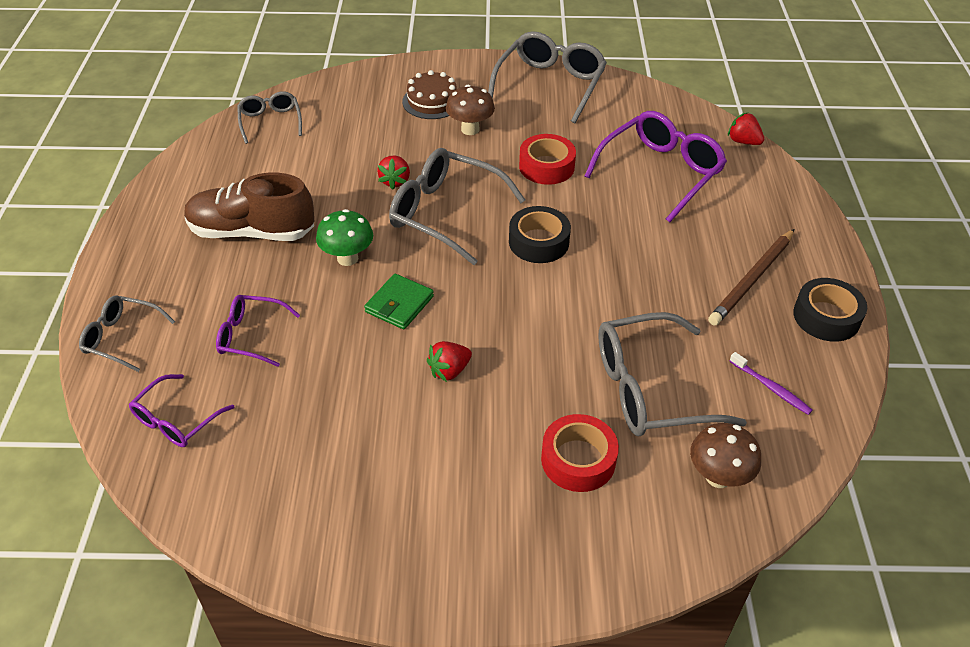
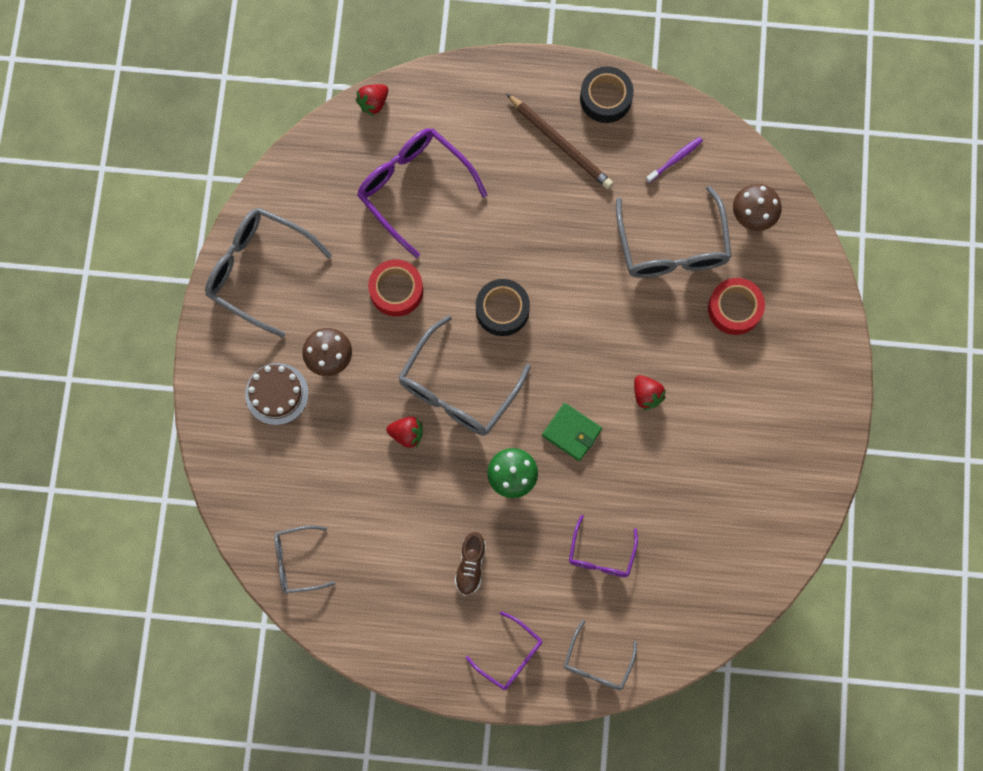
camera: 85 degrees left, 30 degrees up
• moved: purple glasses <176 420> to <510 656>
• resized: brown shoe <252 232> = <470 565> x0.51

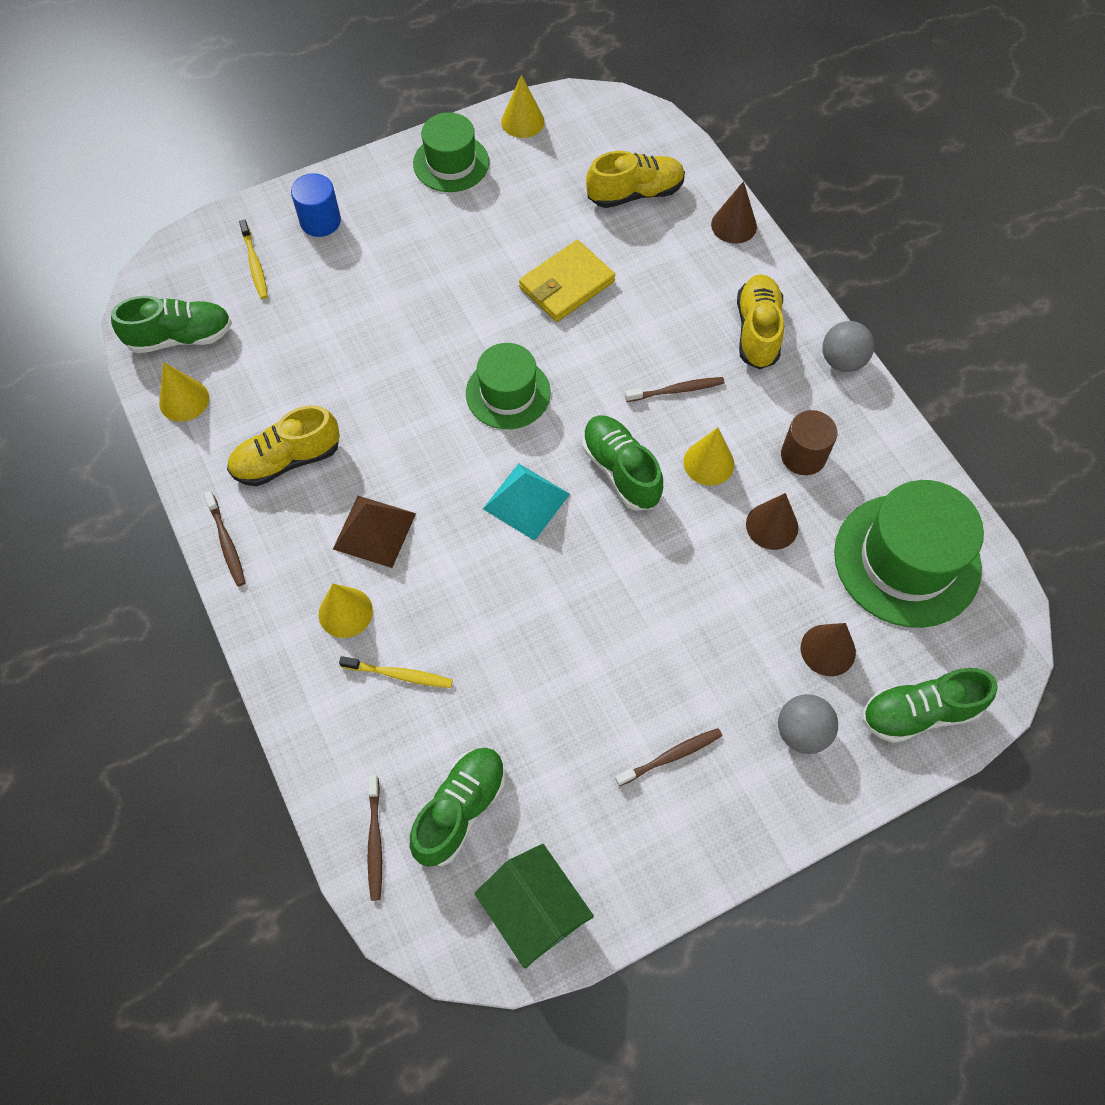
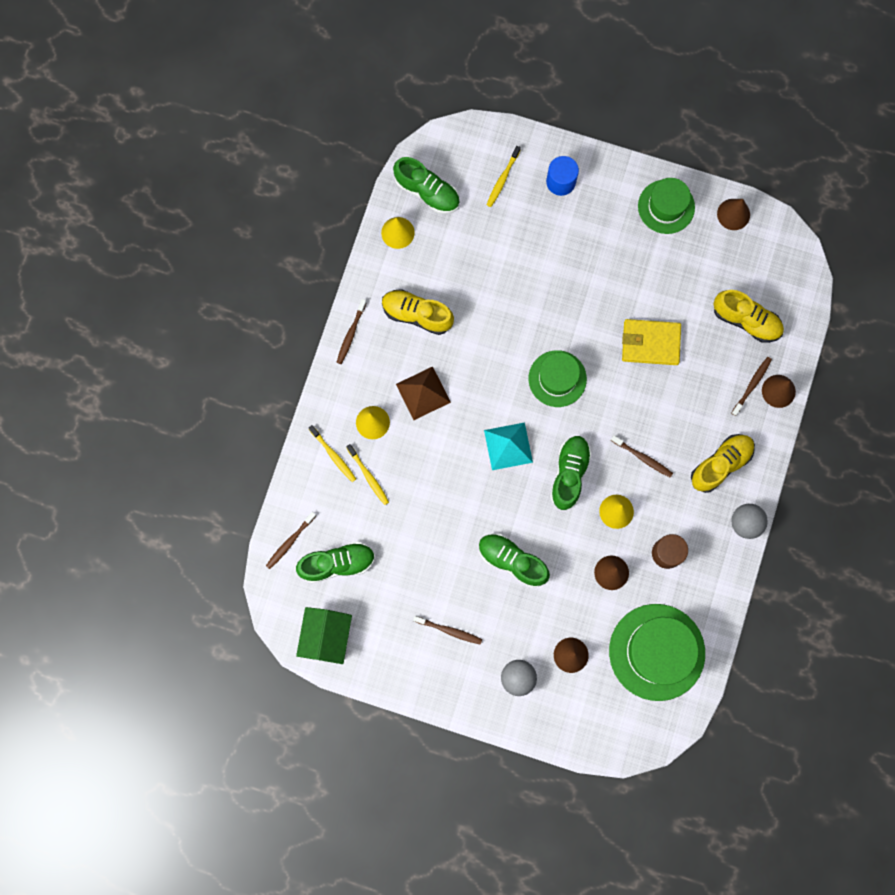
camera: 45 degrees right, 15 degrees up
• added: yellow toothbrush <333 456>
• added: brown toothbrush <752 385>
• moved: green shoe <918 712> to <512 561>
• recoloured: yellow cone <522 121> to brown cone <733 214>

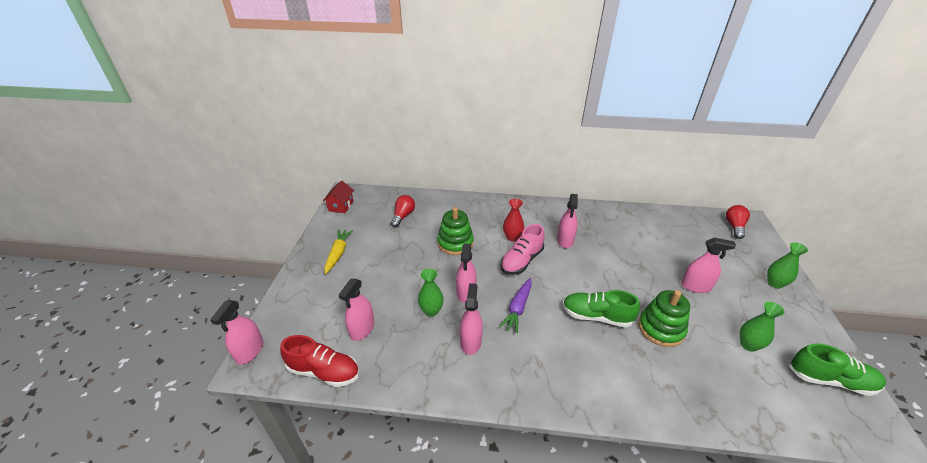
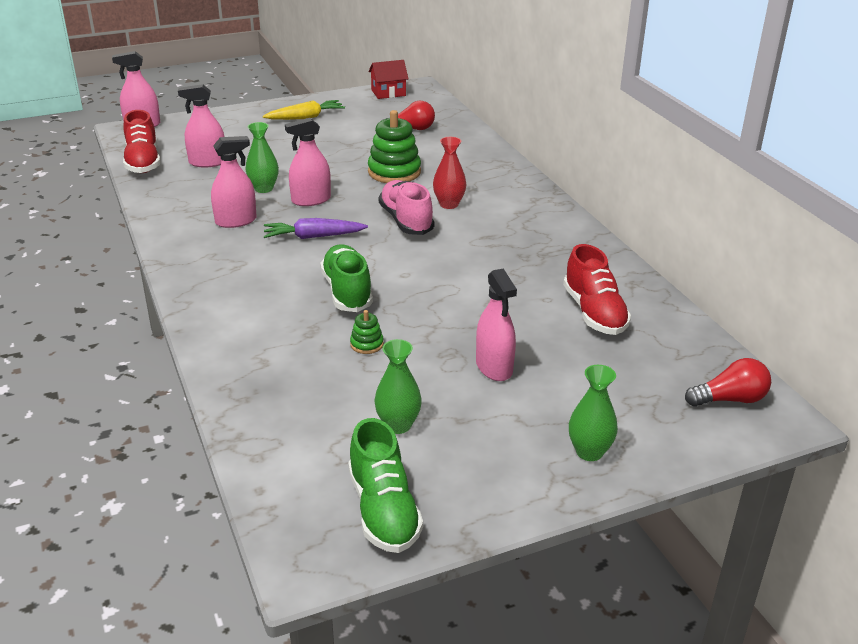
camera: 60 degrees right, 5 degrees down
• removed: pink spray bottle <565 240>
• added: red shoe <594 313>
• turned: pink shoe <521 261> = <406 221> 60 degrees clockwise
• resized: green stacking toy <660 329> = <367 344> x0.47

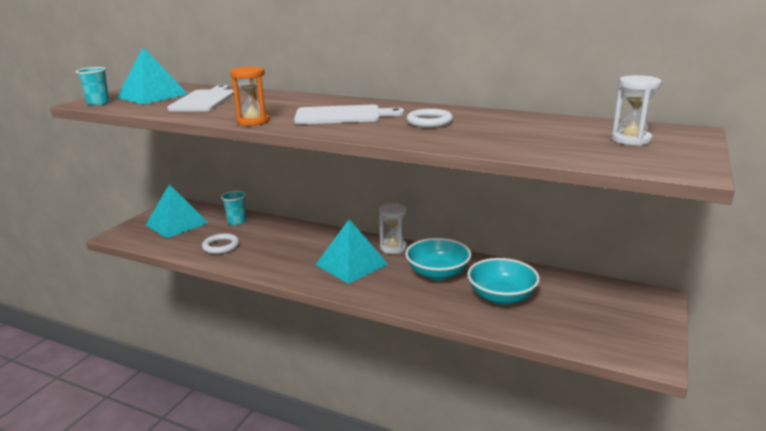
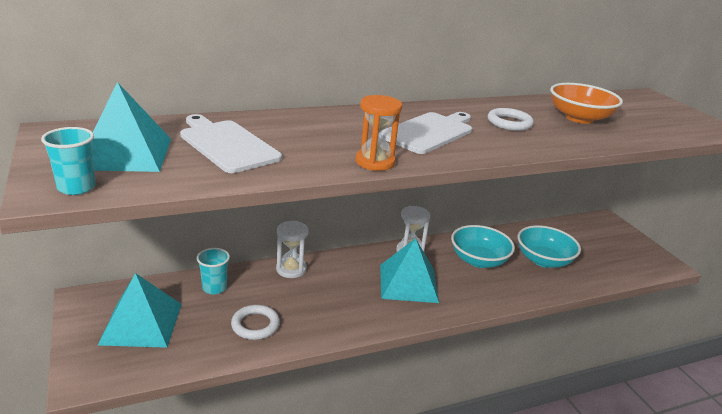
camera: 50 degrees left, 5 degrees up
• added: orange bowl <579 118>
• moved: white hourglass <631 139> to <291 269>

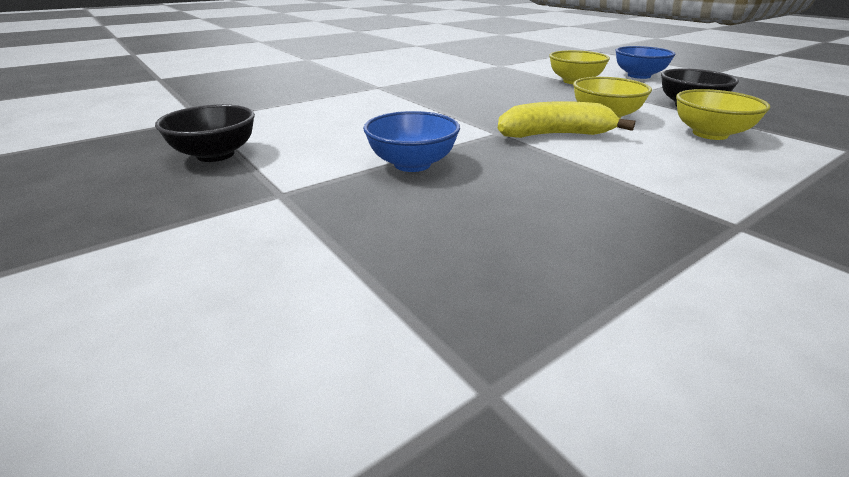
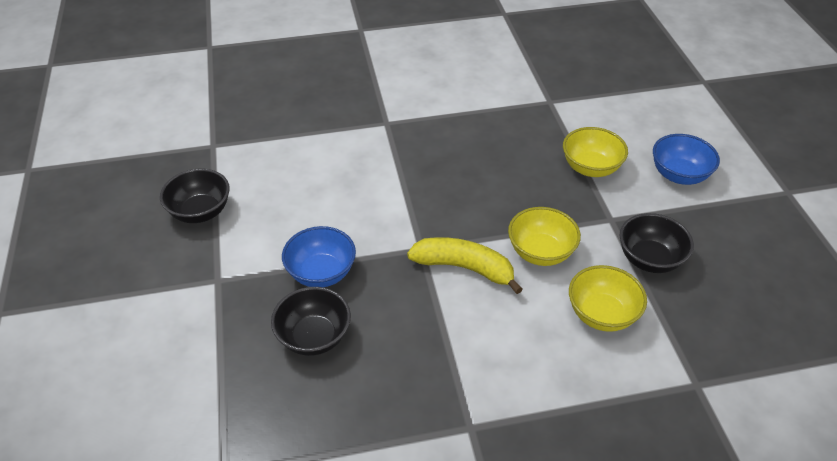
camera: 25 degrees right, 15 degrees up
• added: black bowl <314 337>

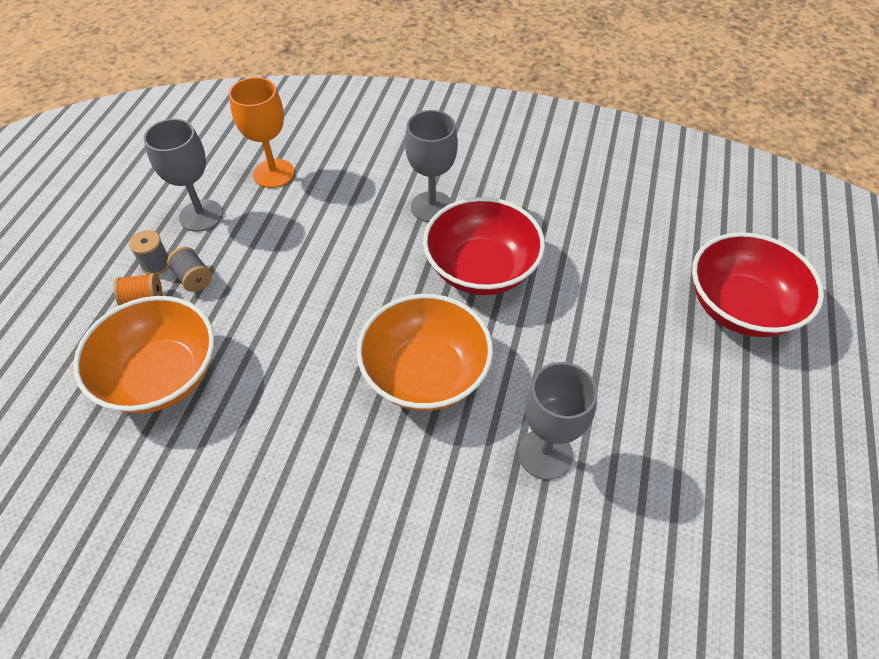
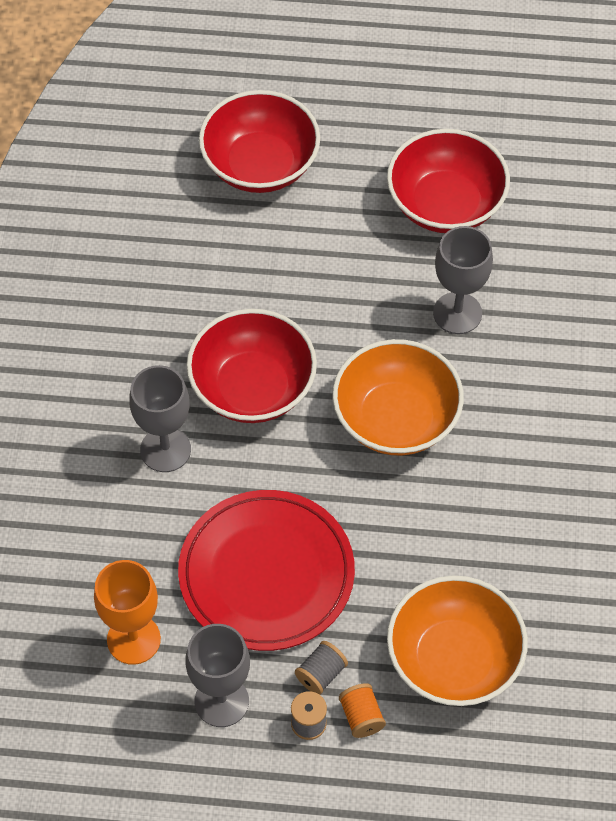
camera: 100 degrees left, 5 degrees up
• added: red plate <266 574>
• added: red bowl <445 204>

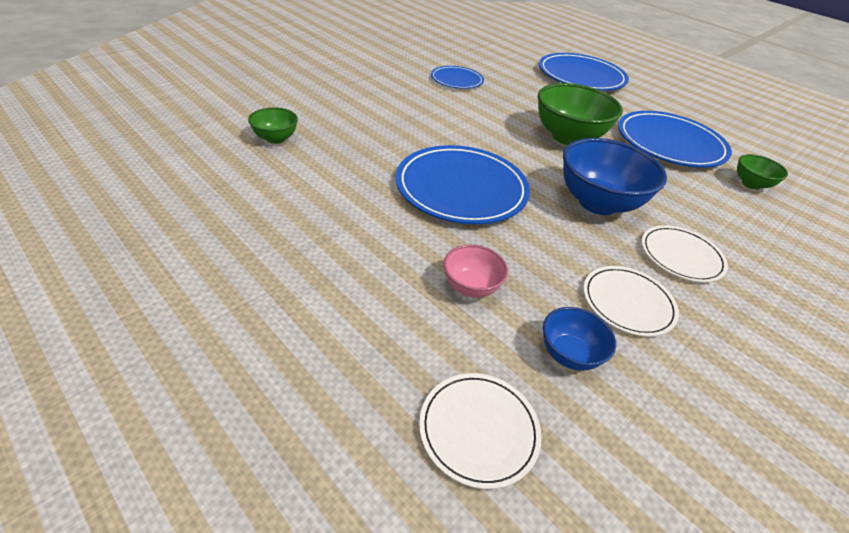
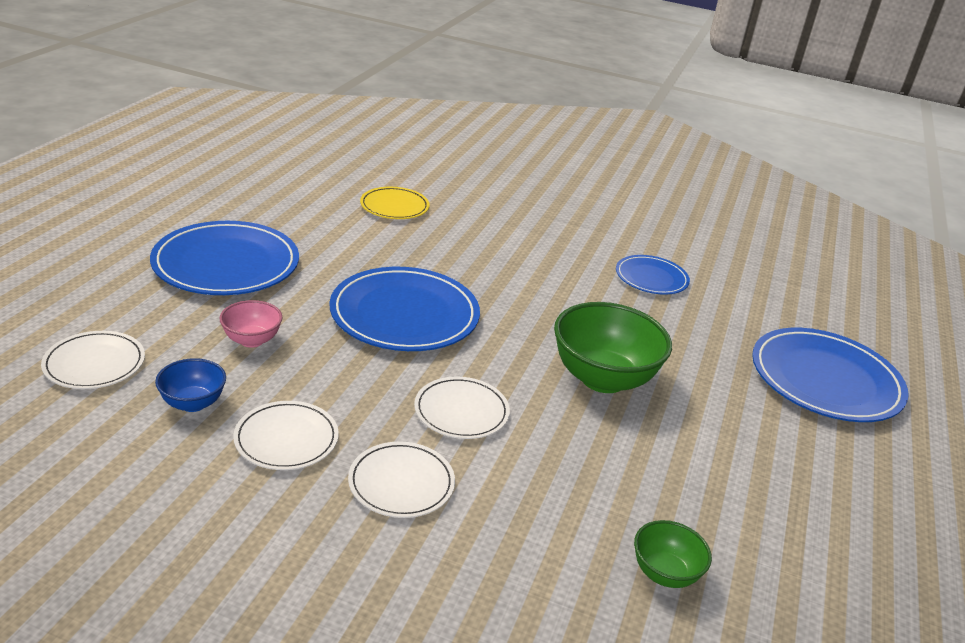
camera: 65 degrees right, 10 degrees down
• moved: blue plate <670 143> to <226 264>
• replaced: green bowl <275 139> to yellow plate <394 206>
• replaced: blue bowl <597 203> to white plate <461 411>

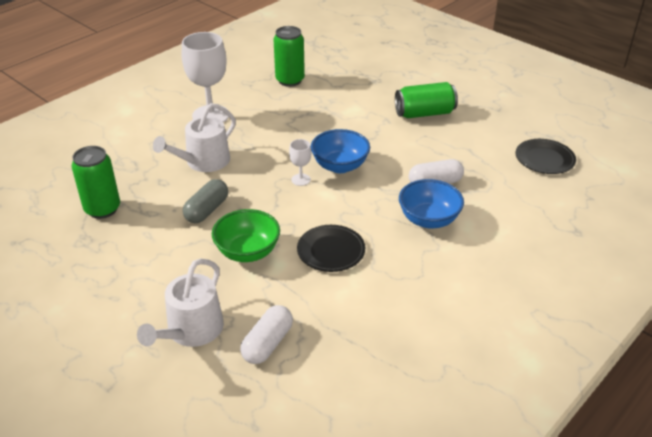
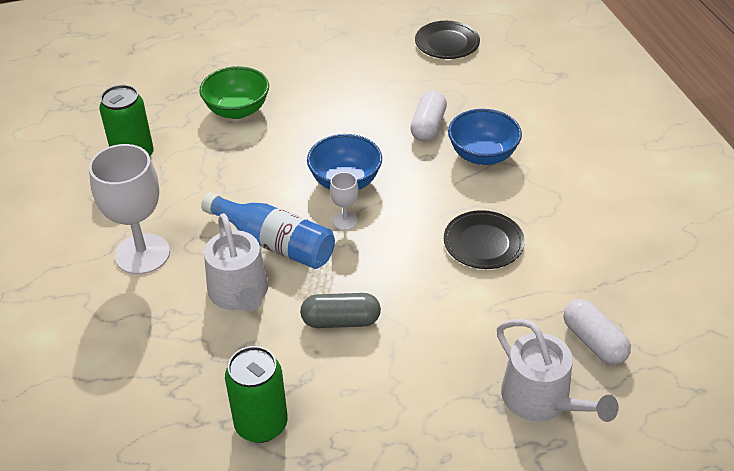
camera: 60 degrees left, 5 degrees up
• removed: green can <424 113>
• added: blue bottle <274 243>
• moved: green bowl <247 252> to <237 110>
• turned: grey capsule <207 210> = <341 321> 60 degrees counterclockwise

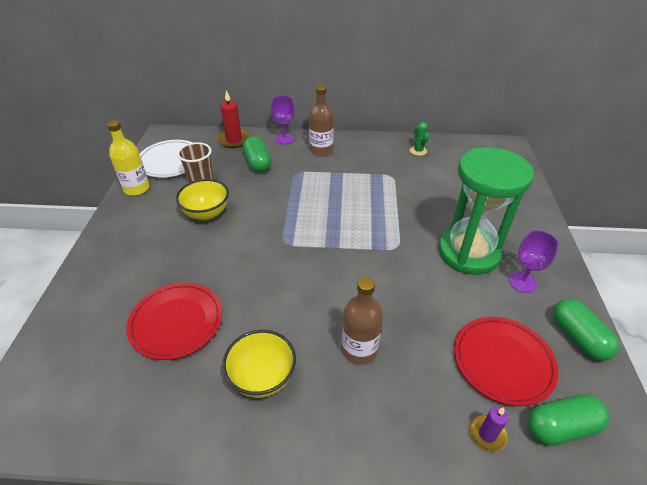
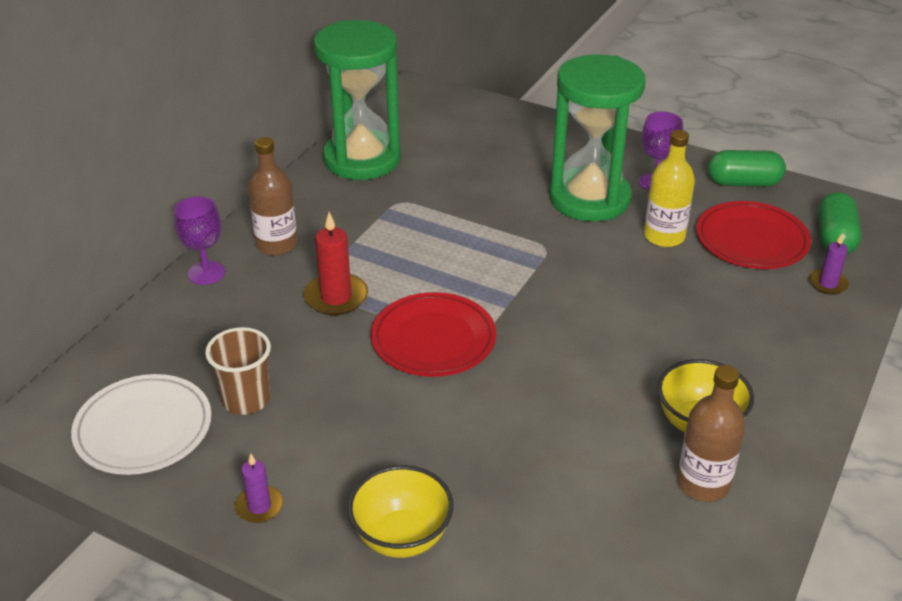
camera: 65 degrees left, 5 degrees down
• removed: green capsule <258 163>
• added: purple candle <259 506>
• moved: yellow bottle <136 188> to <664 236>
• moved: red plate <176 322> to <433 339>
• moved: yellow bowl <207 213> to <402 537>
• moved: red candle <234 140> to <336 297>
• moved: brown bottle <359 349> to <703 484>
• replaced: green cactus <418 151> to green hourglass <362 159>

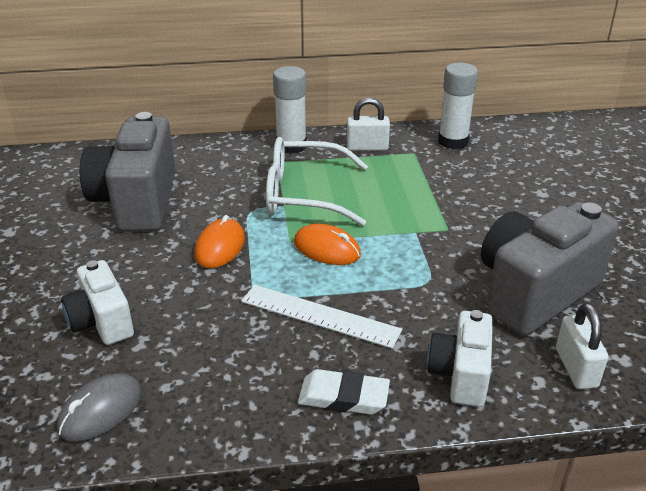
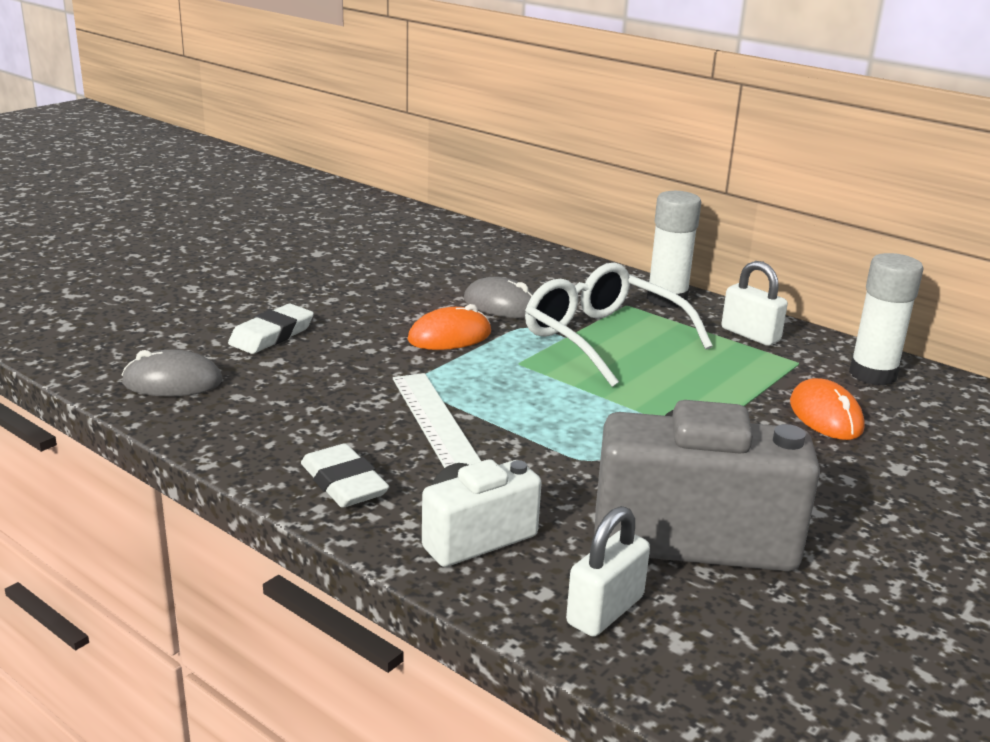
camera: 45 degrees right, 10 degrees down
• removed: grey camera <137 202>
• added: grey mouse <501 305>
• moved: orange mouse <327 249> to <825 416>
• replaced: white camera <102 322> to white eraser <272 335>

